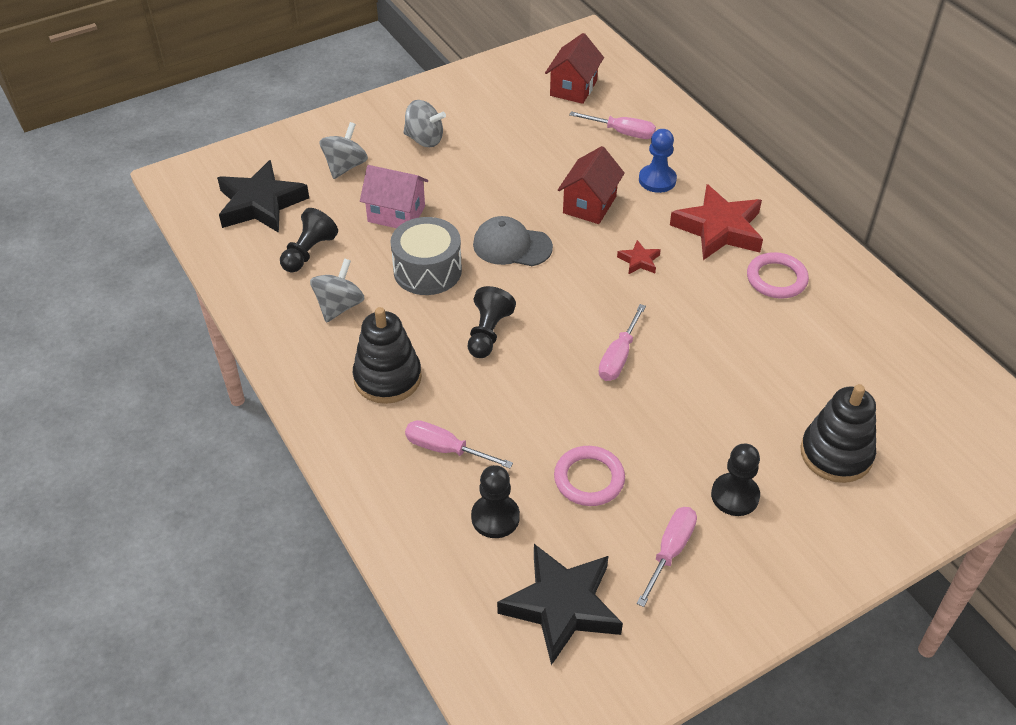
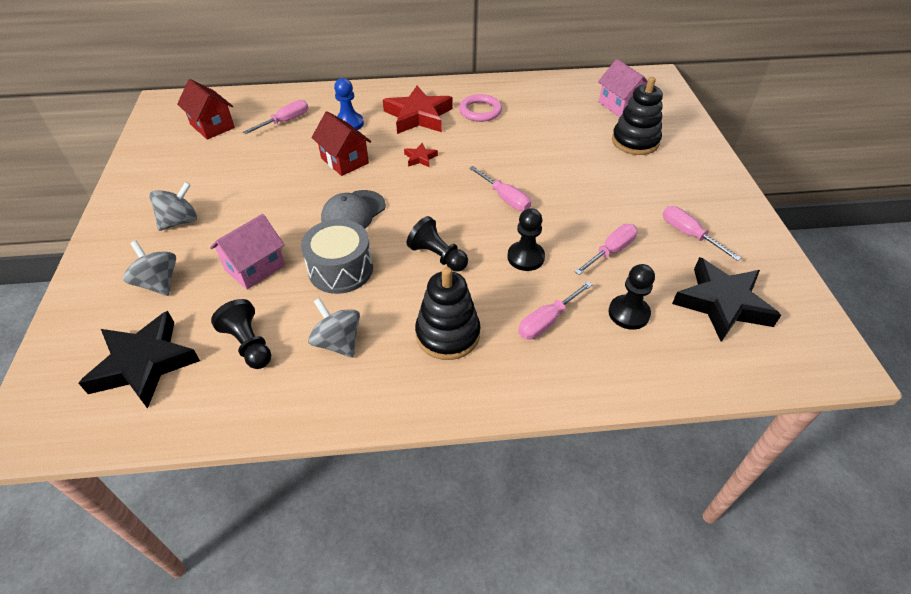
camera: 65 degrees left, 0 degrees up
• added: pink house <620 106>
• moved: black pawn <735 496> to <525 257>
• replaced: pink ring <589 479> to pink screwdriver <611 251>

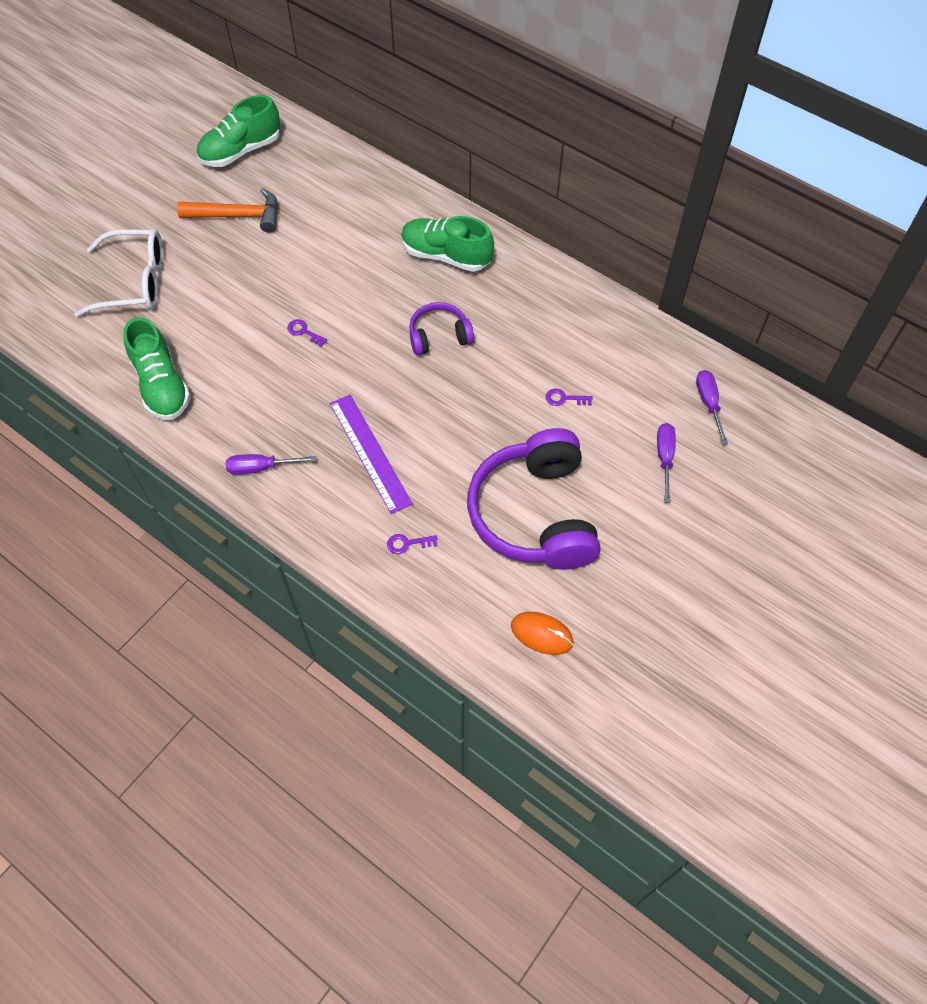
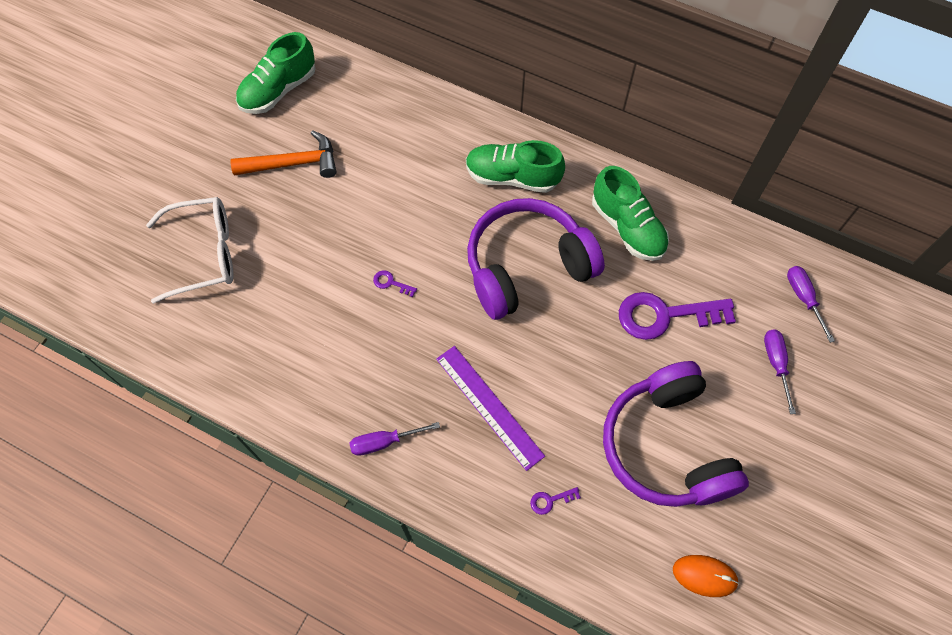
camera: 10 degrees left, 5 degrees up
• moved: green shoe <162 386> to <627 227>
• resized: purple headphones <439 336> = <527 266> x1.99
• resized: purple key <564 398> = <665 315> x2.49

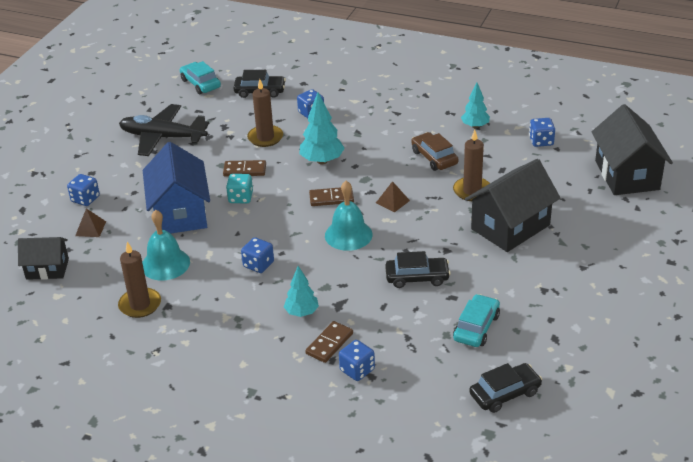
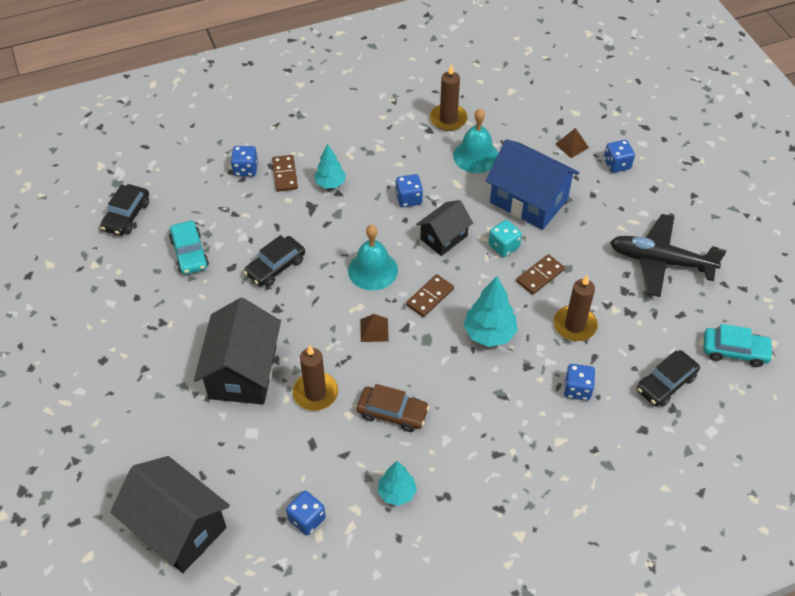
camera: 135 degrees right, 15 degrees up
• moved: black house <47 269> to <443 237>
• turned: black plane <162 137> = <660 261> 135 degrees counterclockwise

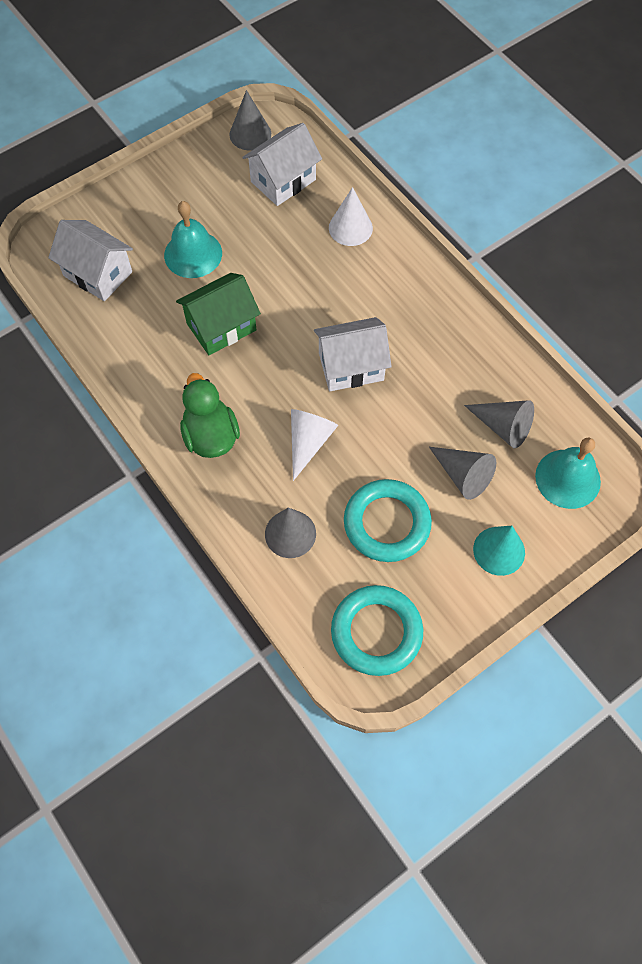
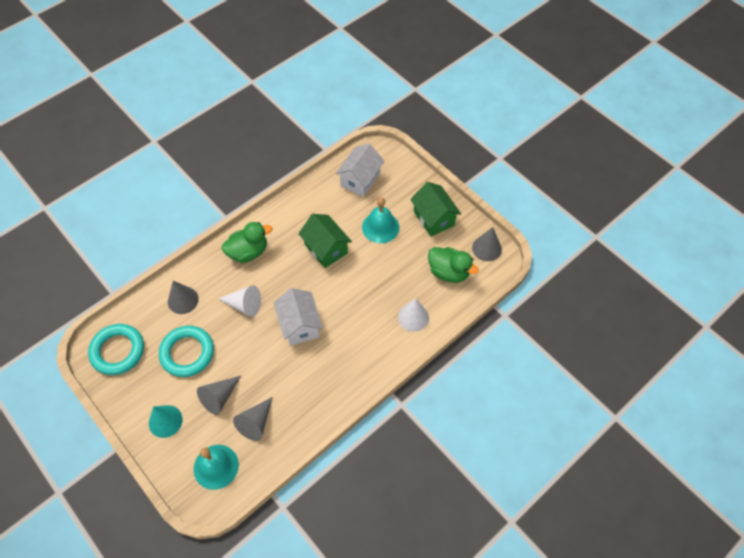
camera: 85 degrees right, 5 degrees down
• added: green house <434 218>
• replaced: white house <283 180> to green duck <448 272>

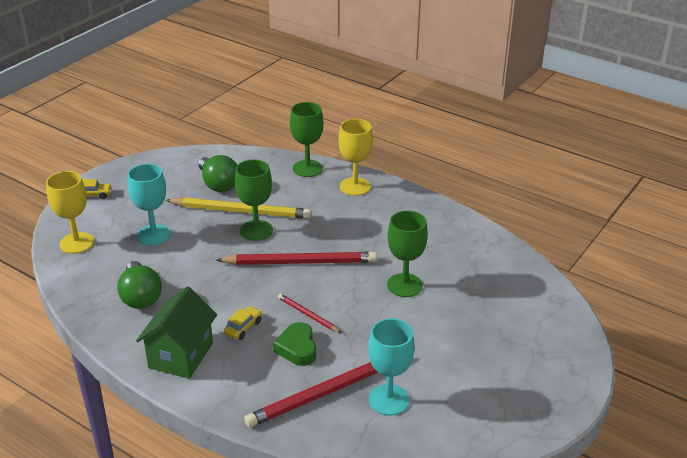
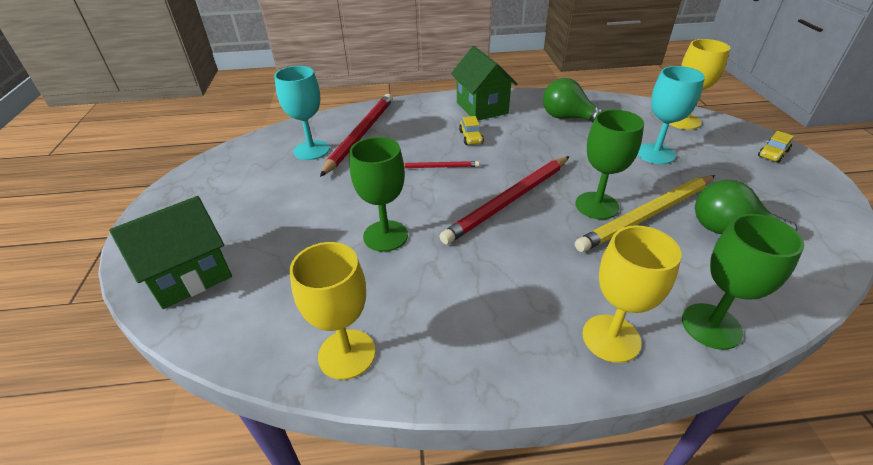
camera: 140 degrees right, 5 degrees up
• removed: green heart <297 348>
• added: green house <190 276>
• added: yellow goblet <347 354>

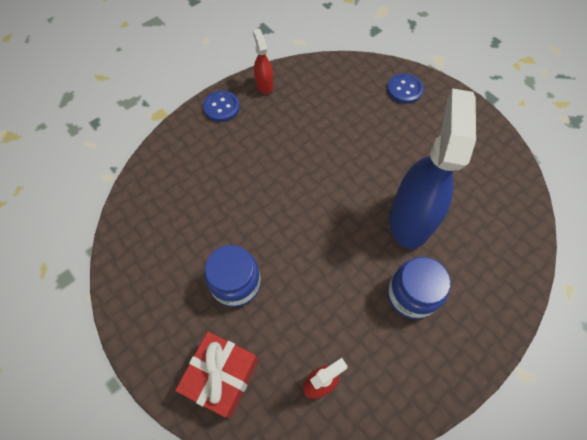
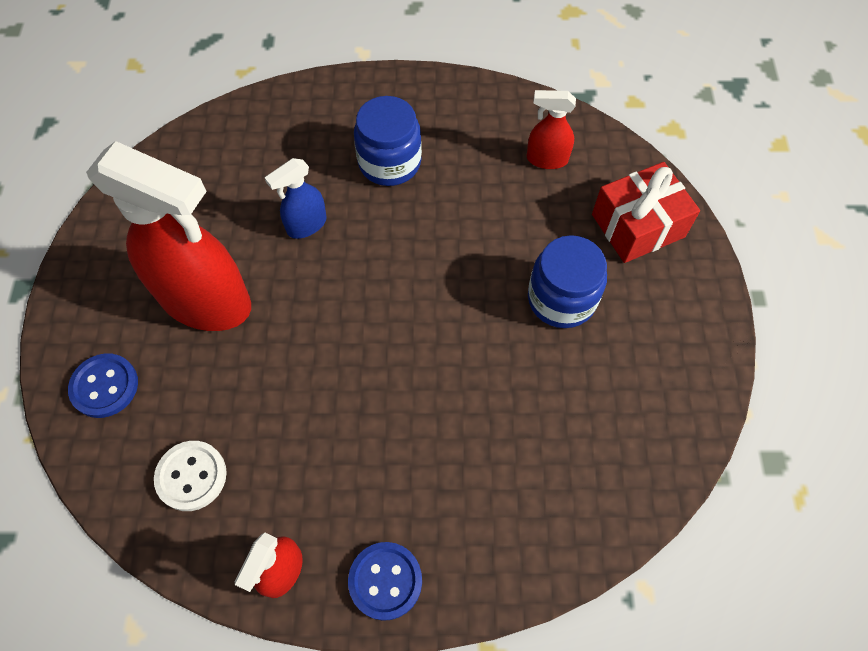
camera: 140 degrees left, 0 degrees up
• added: red spray bottle <206 301>
• added: white button <191 476>
• resized: blue spray bottle <410 218> = <306 225> x0.46

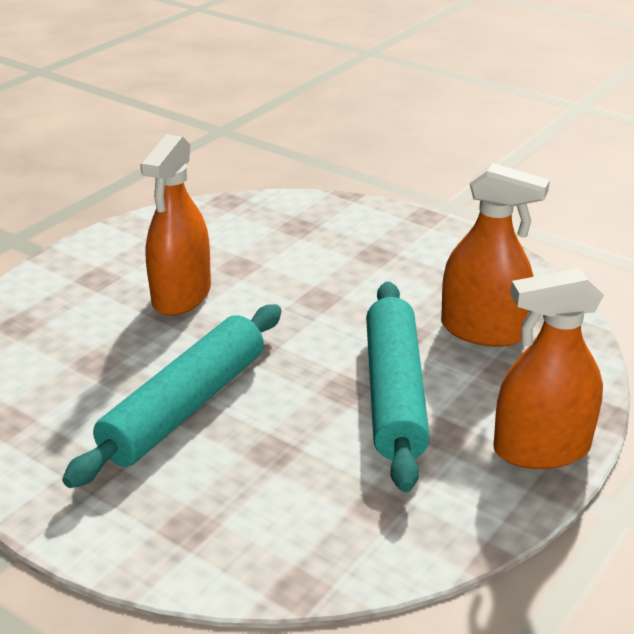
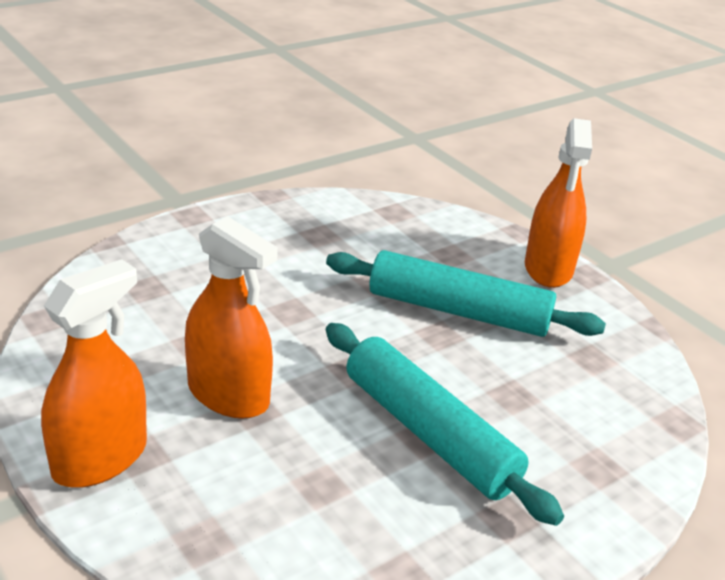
camera: 75 degrees left, 0 degrees up
• moved: orange spray bottle <482 330> to <100 458>

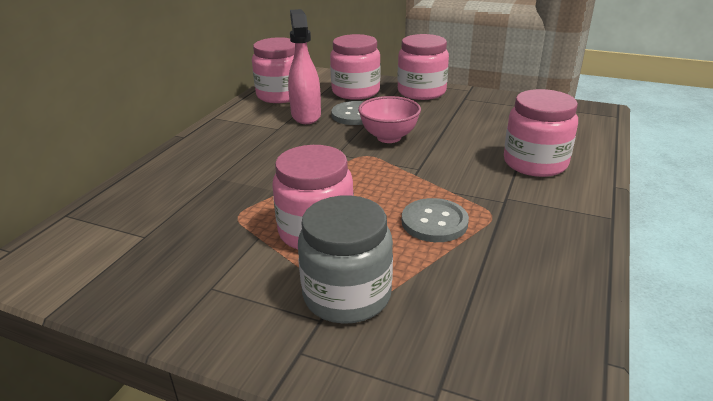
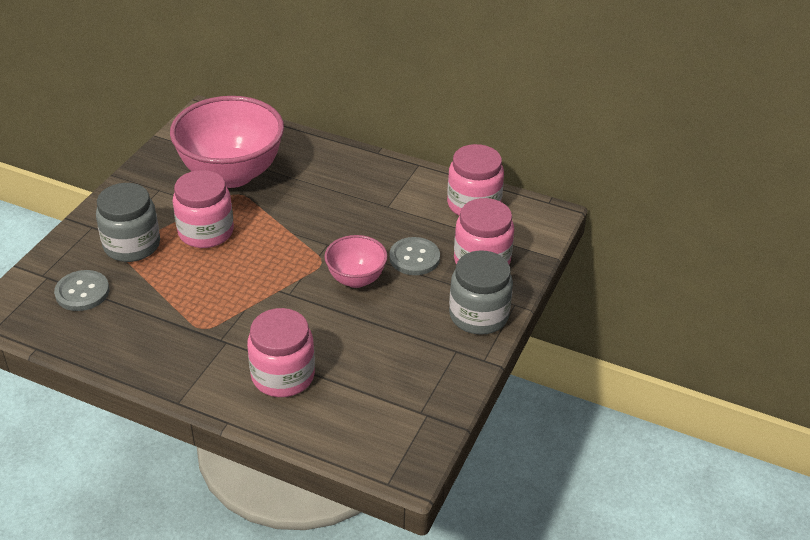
camera: 90 degrees right, 10 degrees up
• removed: pink spray bottle <306 115>
• added: pink bowl <232 174>
• moved: grey button <434 222> to <82 292>
• recoloured: pink jar <421 92> to grey jar <478 315>

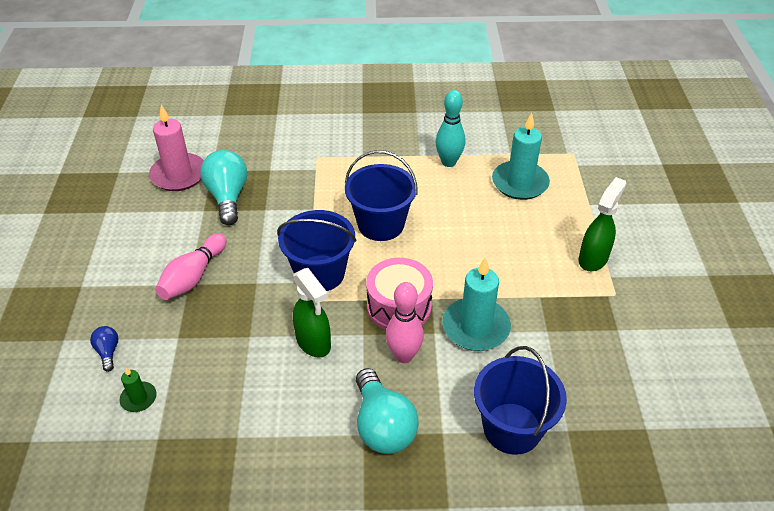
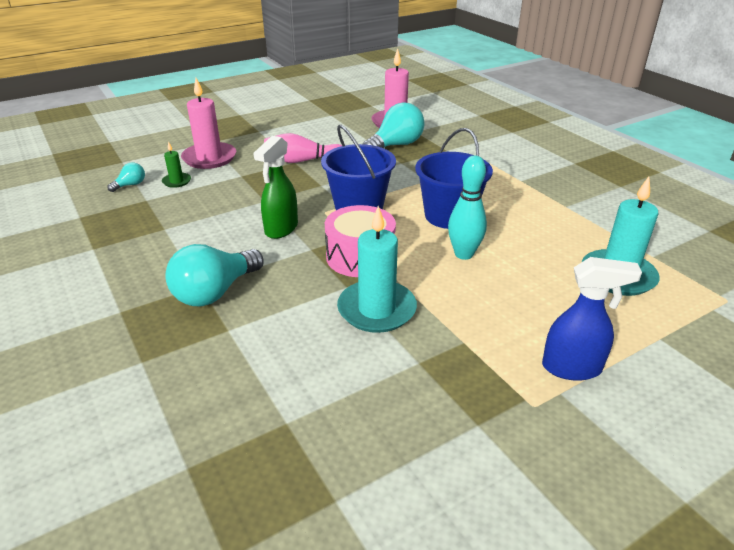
camera: 60 degrees right, 10 degrees down
• removed: pink bowling pin <404 355>
• removed: blue bucket <512 428>
• added: turquoise light bulb <130 185>
• moved: turquoise bowling pin <448 162> to <464 254>
• replaced: blue light bulb <108 352> to pink candle <209 158>
• recoloured: green spray bottle <593 258> to blue spray bottle <572 368>

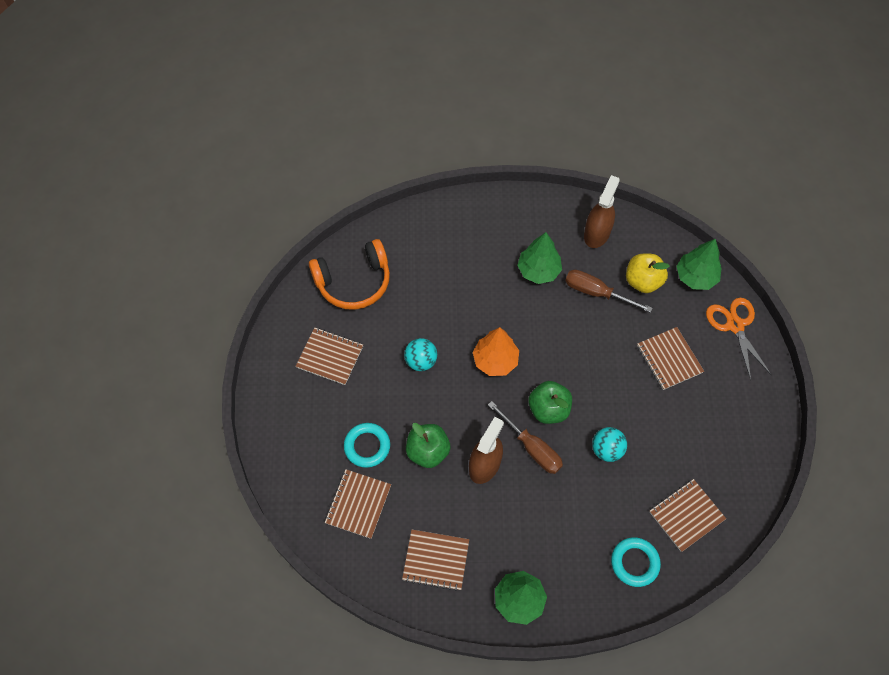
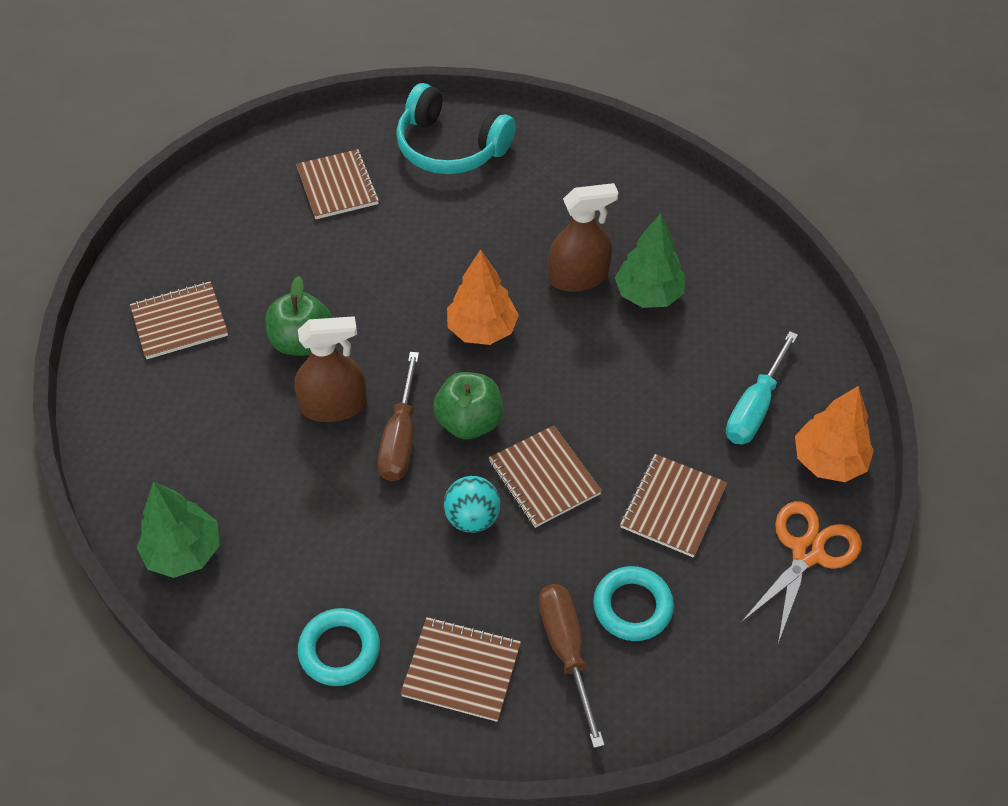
camera: 50 degrees right, 10 degrees down
• removed: turquoise ball <421 361>
• moved: turquoise ring <367 446> to <632 607>
• moved: brown notebook <436 560> to <544 478>
• moved: brown screwdriver <596 292> to <566 651>
• moved: brown spray bottle <597 233> to <578 277>
• replaced: yellow apple <643 281> to turquoise screwdriver <755 407>
• recoloured: orange headphones <354 282> to turquoise headphones <450 148>
• recoloured: green tree <695 277> to orange tree <828 461>

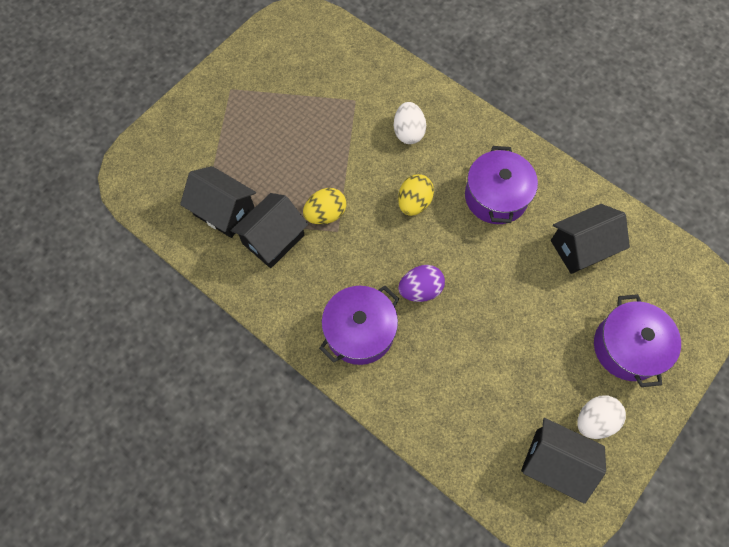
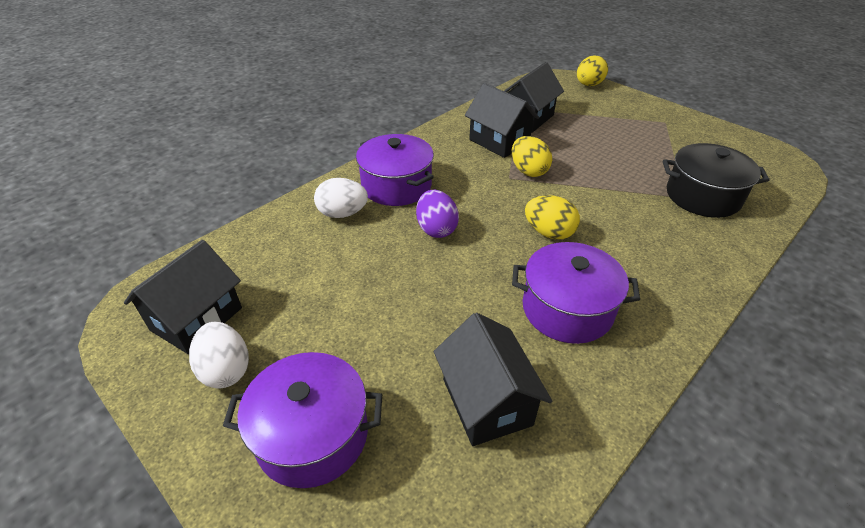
camera: 95 degrees right, 25 degrees down
• added: yellow egg <588 85>
• added: black pot <703 196>
• moved: white egg <408 132> to <342 213>

